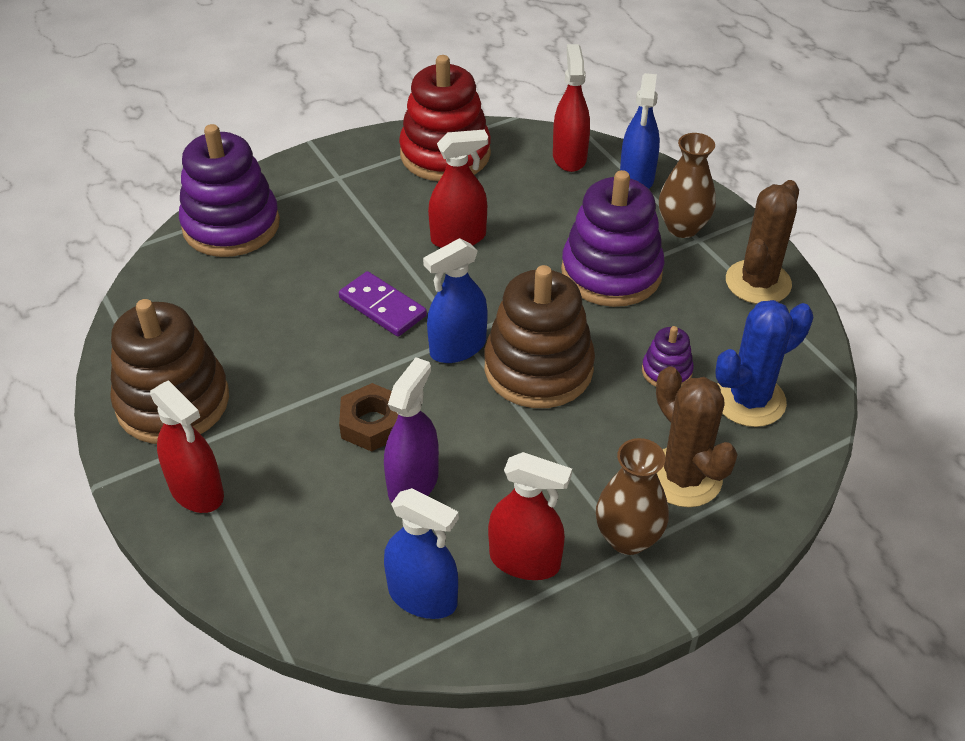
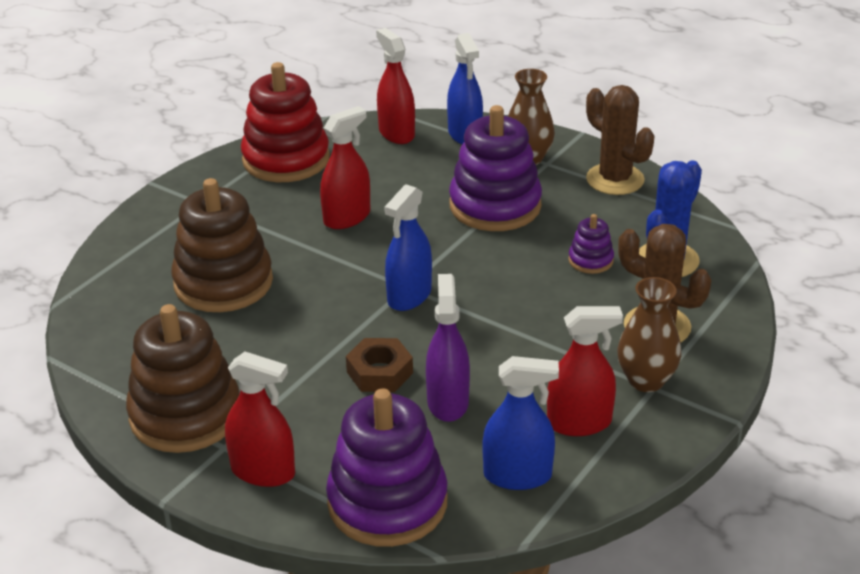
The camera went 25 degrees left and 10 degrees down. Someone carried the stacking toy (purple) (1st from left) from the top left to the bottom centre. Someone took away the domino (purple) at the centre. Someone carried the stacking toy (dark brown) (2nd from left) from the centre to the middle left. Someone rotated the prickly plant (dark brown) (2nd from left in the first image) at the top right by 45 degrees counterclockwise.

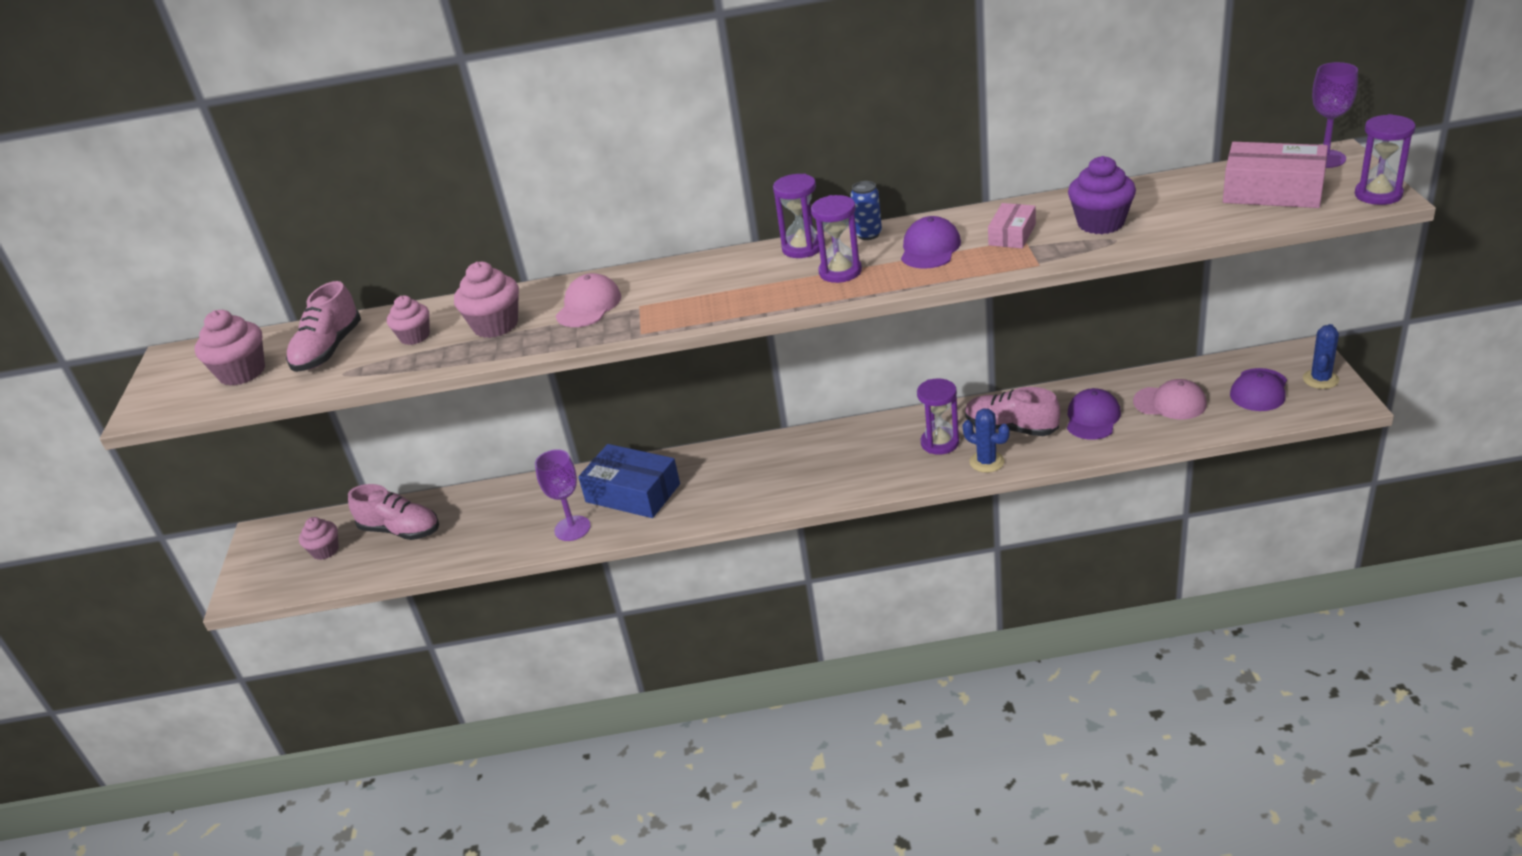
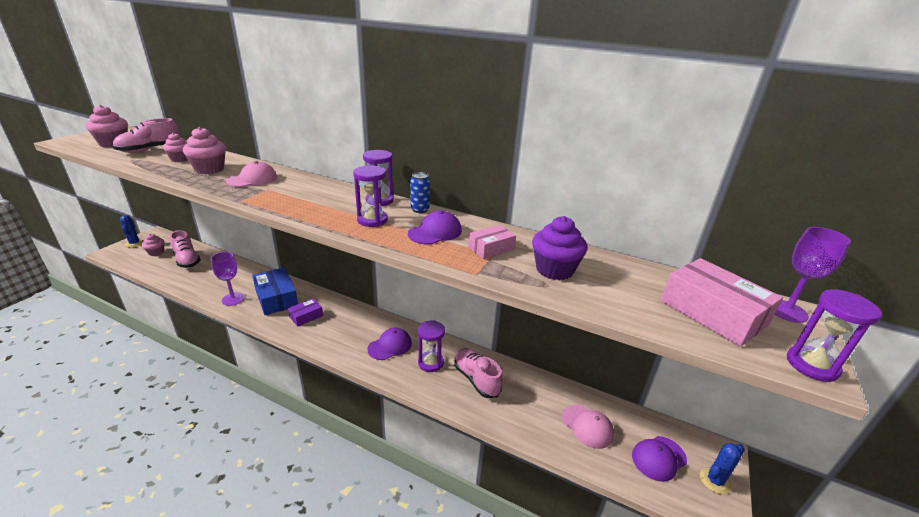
The camera went 25 degrees right and 5 degrees down. Someone carried the prickly plant (royal blue) (1st from left) from the centre to the middle left. Someone carried the peaked cap (purple) (2nd from left in the first image) from the middle right to the centre. Someone put down the box (purple) at the middle left.

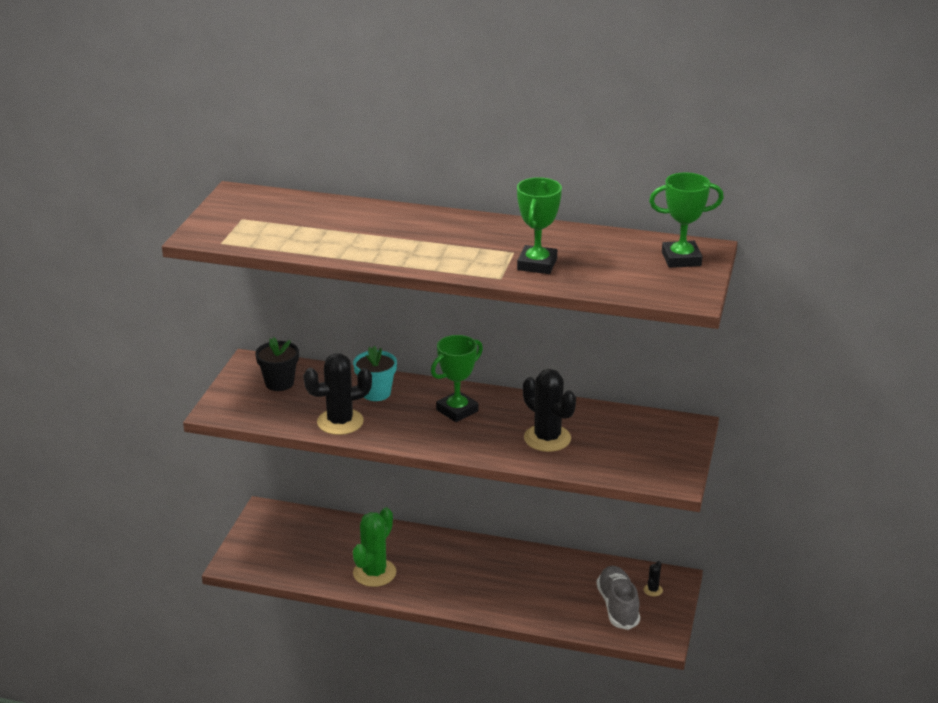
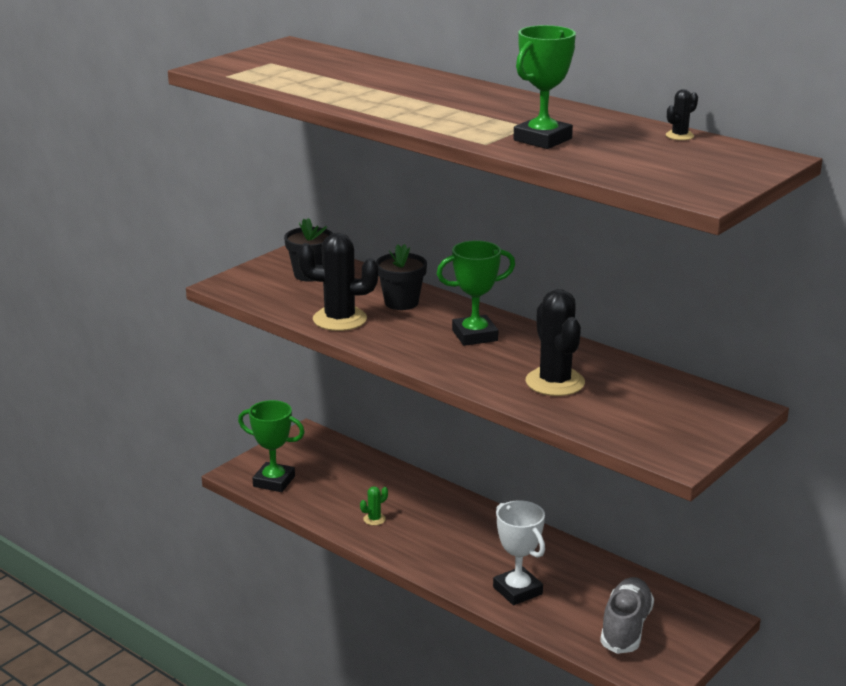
The camera went 25 degrees right and 5 degrees down. Someone repainted the flower pot (teal) at the centre, which became the flower pot (jet-black) (2nd from left) at the centre. Someone scaled the prickly plant (green) at the bottom centre by 0.44. Someone carried the prickly plant (jet-black) (3rd from left) from the bottom right to the top right. Someone carried the trophy (green) (3rd from left in the first image) from the top right to the middle left. Someone put down the trophy (pure white) at the bottom centre.

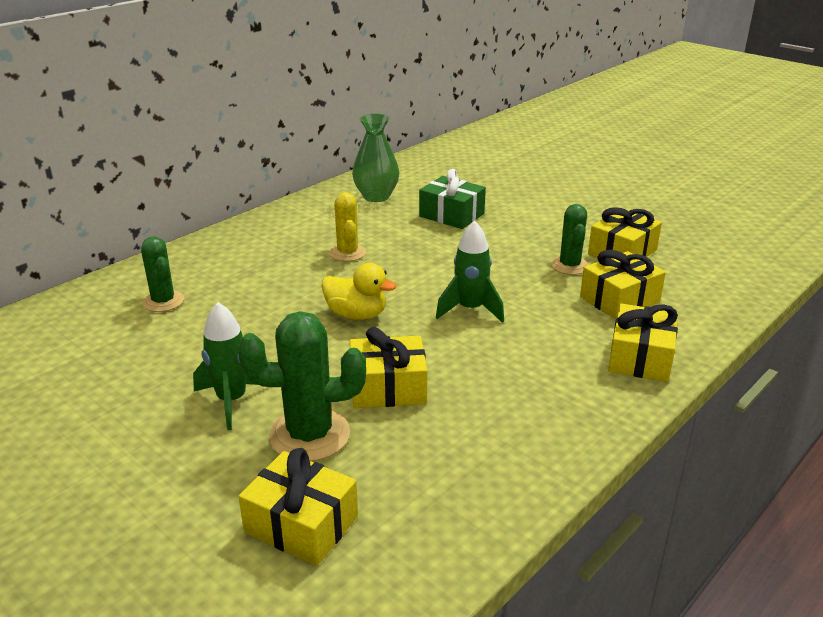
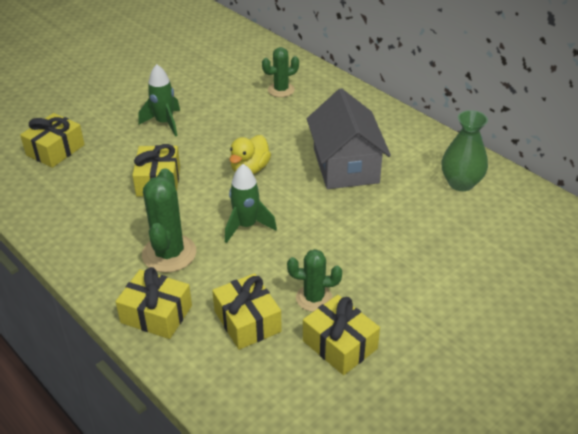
The camera went 95 degrees right and 10 degrees up. Someone carried the prickly plant (green) (2nd from left in the first image) from the centre to the middle left. Someone swapped the prickly plant (yellow) at the centre for the cottage (ash-grey) at the top centre. Someone took away the gift (green) at the top centre.

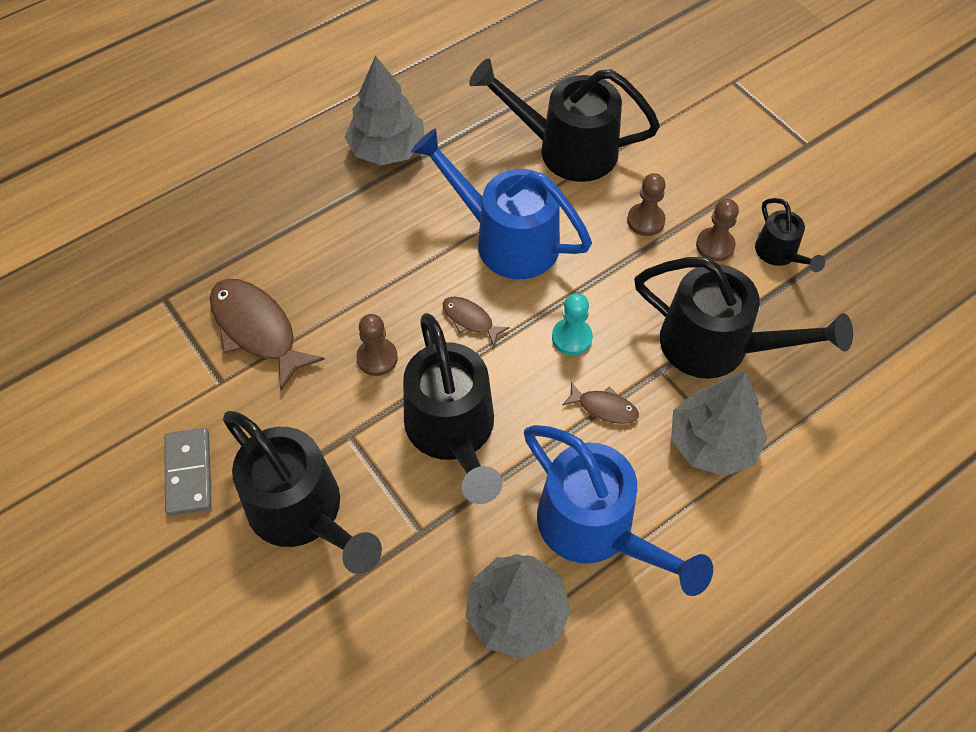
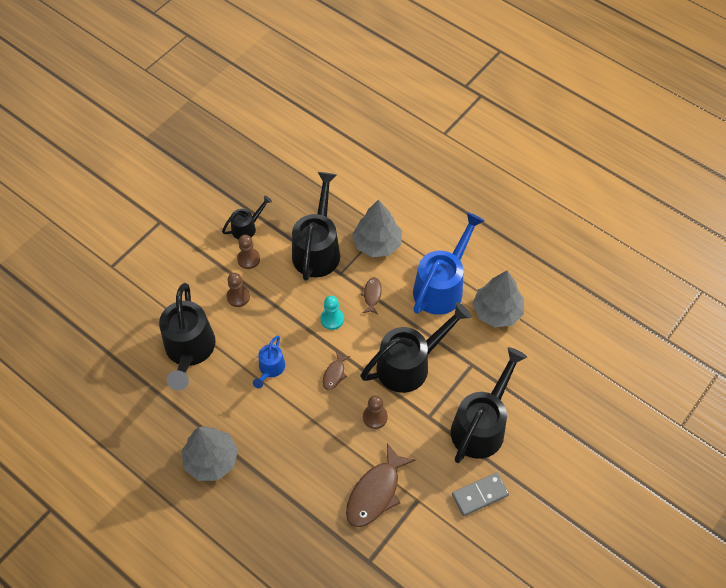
The camera went 105 degrees left and 0 degrees up. Someone scaled the sprinkling can (royal blue) (1st from left) at the top centre by 0.51.

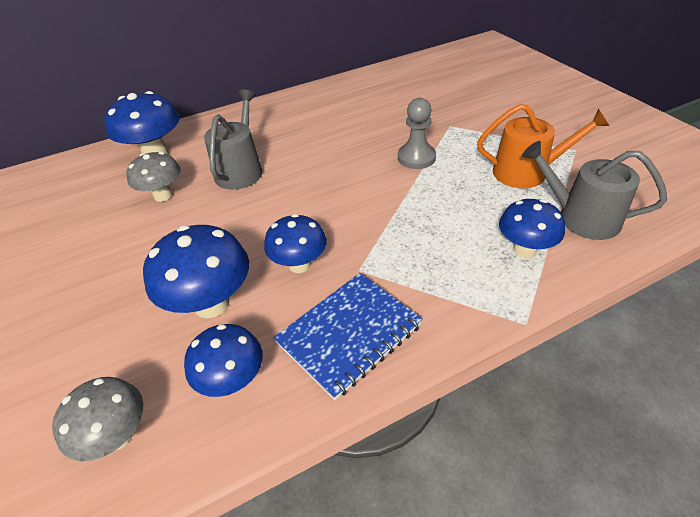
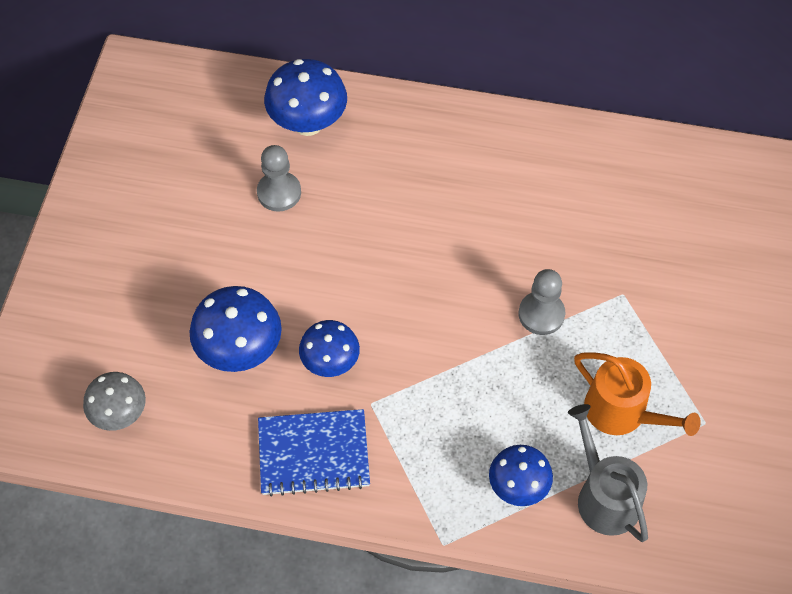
The camera went 35 degrees right and 15 degrees up. Someone swapped the fungus (ash-grey) (2nd from left) at the middle left for the pawn (ash-grey) (1st from left) at the top centre. Someone took away the fungus (royal blue) (3rd from left) at the bottom left. Someone took away the sprinkling can (ash-grey) (1st from left) at the top left.

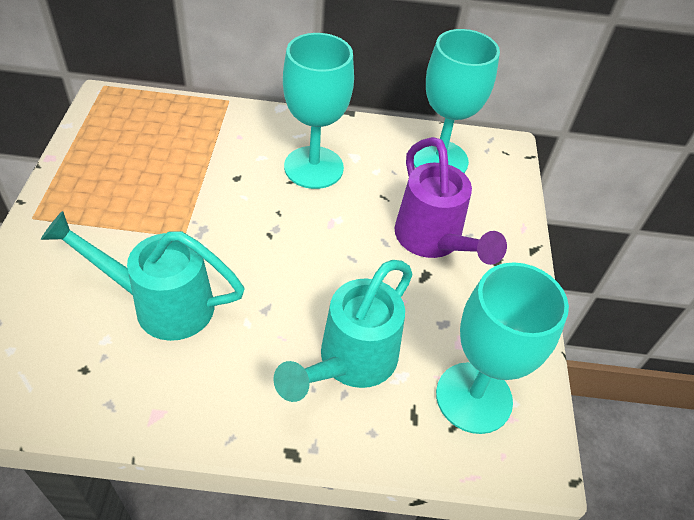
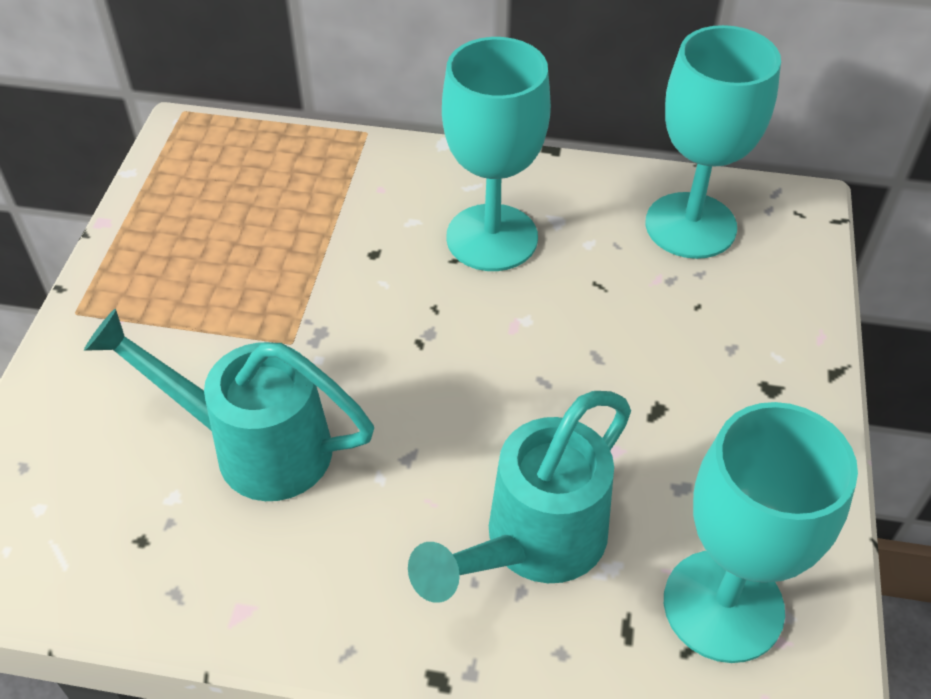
The camera went 10 degrees right and 0 degrees up. Someone took away the sprinkling can (purple) at the centre.

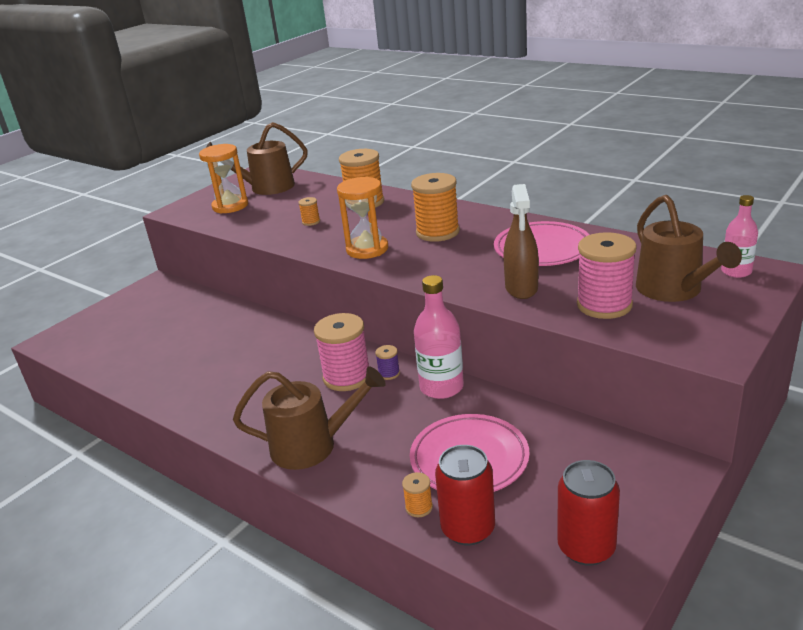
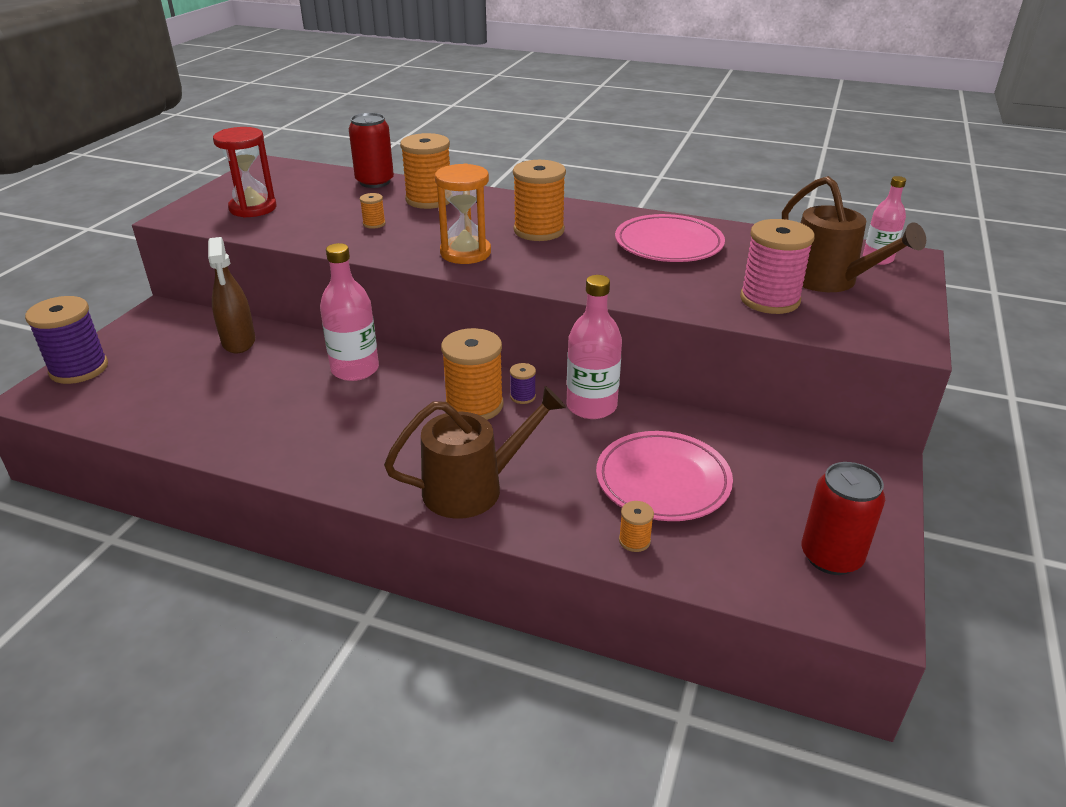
The camera went 20 degrees left and 5 degrees up. Someone repainted the hourglass (orange) (1st from left) at the top left, which became the hourglass (scarlet) at the top left. Someone took away the sprinkling can (dark brown) (1st from left) at the top left. Someone repainted the bobbin (rose-pink) (1st from left) at the centre, which became the bobbin (orange) (3rd from left) at the centre. Someone carried the soda can (scarlet) (1st from left) from the bottom centre to the top centre. Someone carried the spray cleaner (dark brown) from the centre to the middle left. Someone put down the bobbin (purple) (1st from left) at the middle left. Someone put down the flask (rose-pink) (1st from left) at the middle left.

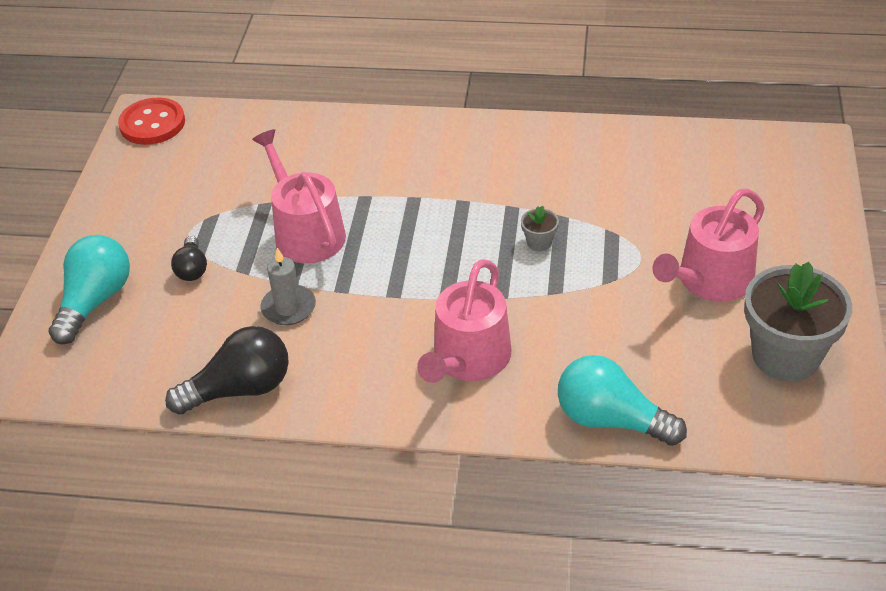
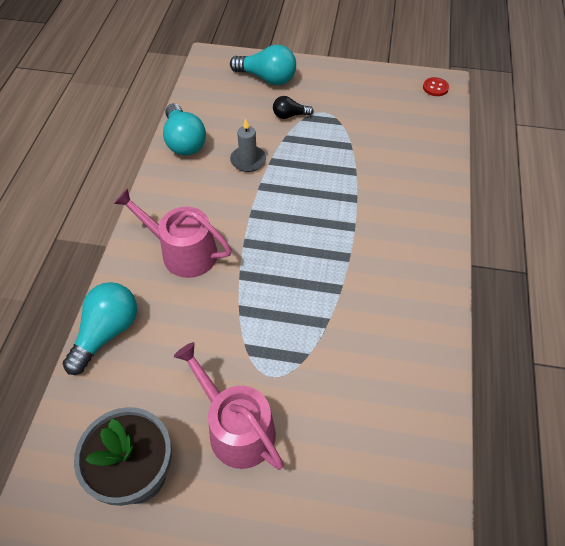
The camera went 90 degrees right and 10 degrees up. Someone scaled the button (scarlet) at the top left by 0.57. Someone repainted the lightbulb (jet-black) (2nd from left) at the middle left, which became the lightbulb (teal) (2nd from left) at the top left. Someone took away the sprinkling can (rose-pink) (1st from left) at the top centre. Someone took away the flower pot (ash-grey) (1st from left) at the centre.

